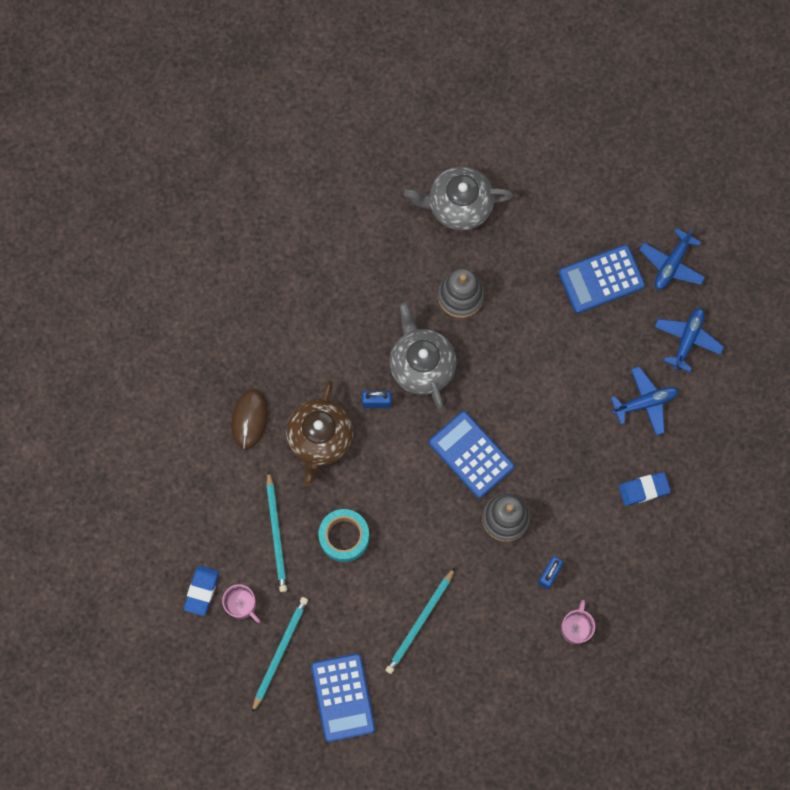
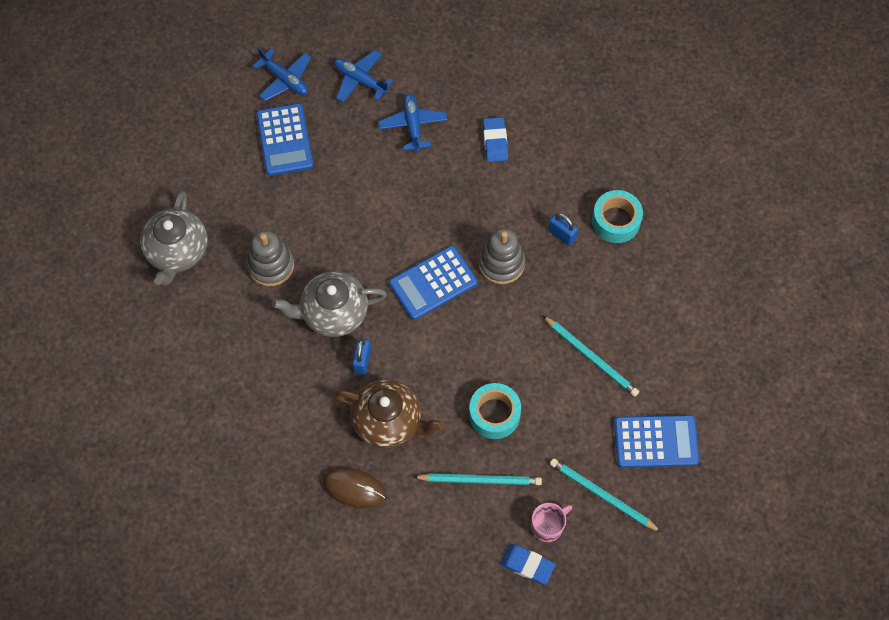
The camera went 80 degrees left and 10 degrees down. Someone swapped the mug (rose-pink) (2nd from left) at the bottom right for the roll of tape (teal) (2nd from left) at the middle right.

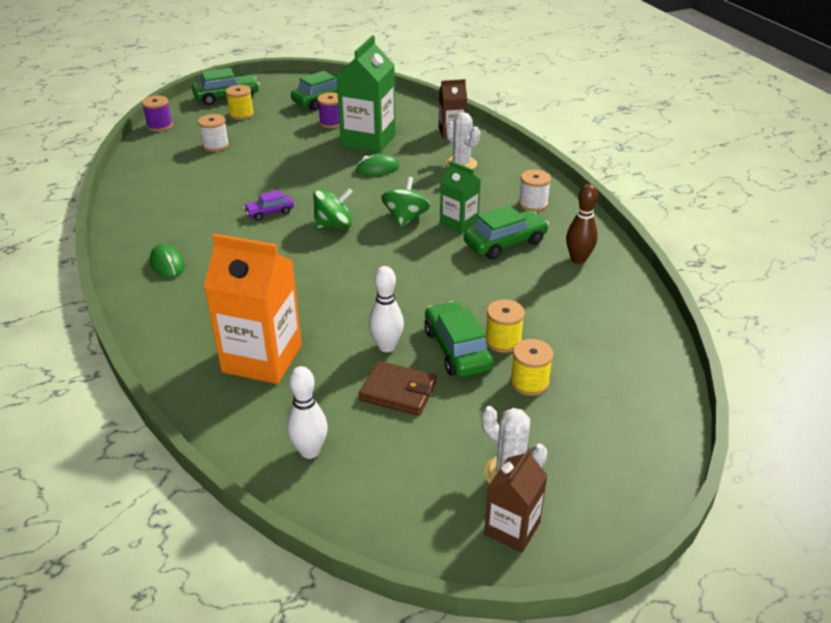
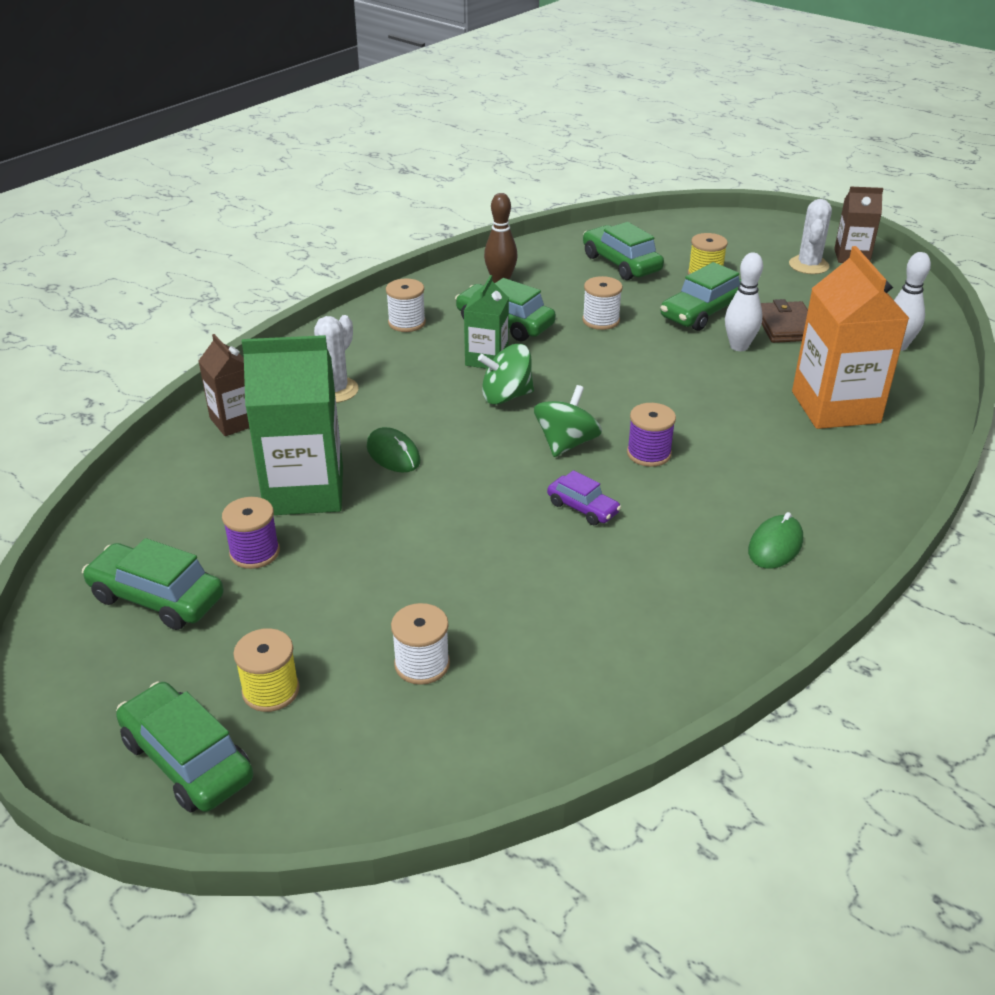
The camera went 115 degrees left and 0 degrees up. Someone carried the bobbin (purple) (1st from left in the first image) from the top left to the centre. Someone rotated the whirligig (green) (1st from left in the first image) at the centre by 75 degrees clockwise. Someone took away the bobbin (yellow) (2nd from left) at the centre. Someone put down the bobbin (pure white) (3rd from left) at the top centre. Someone put down the toy car (green) (4th from left) at the top centre.

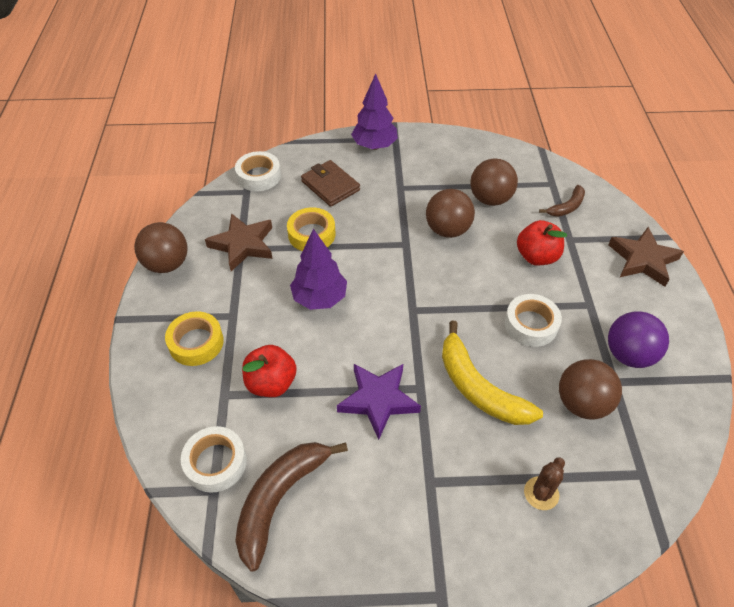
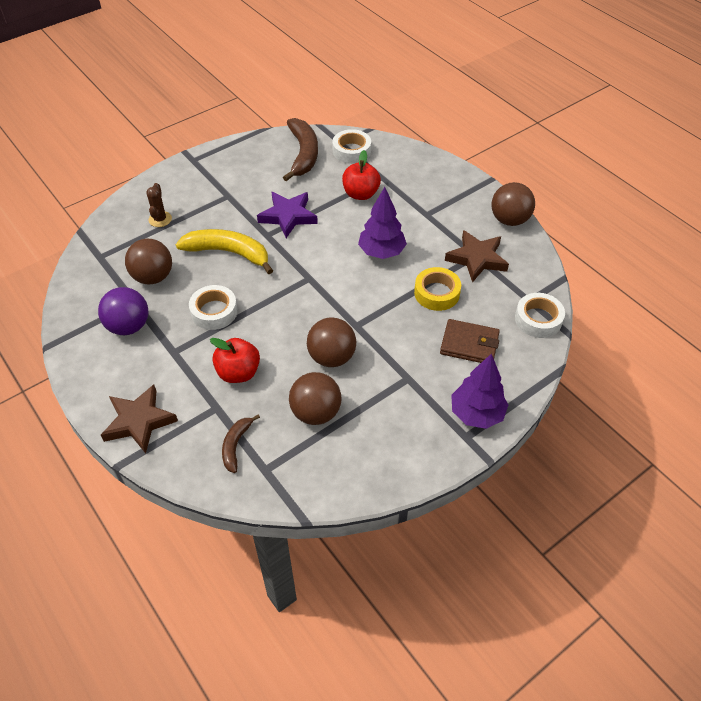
The camera went 145 degrees right and 0 degrees up. Someone took away the roll of tape (yellow) (1st from left) at the middle left.

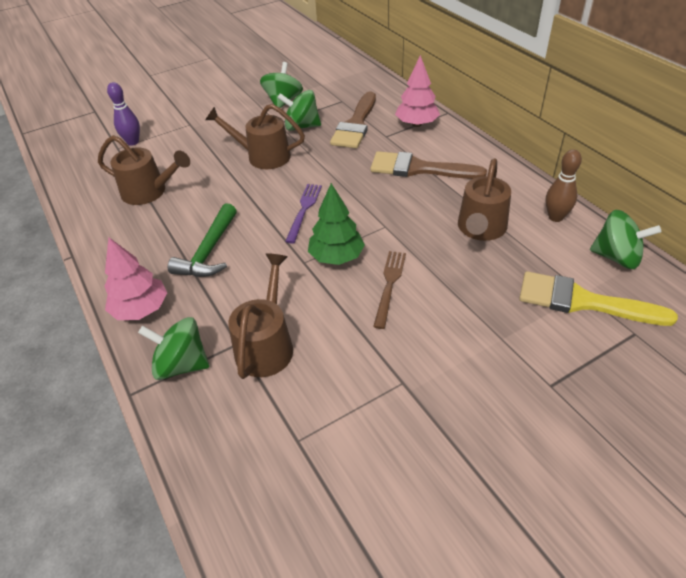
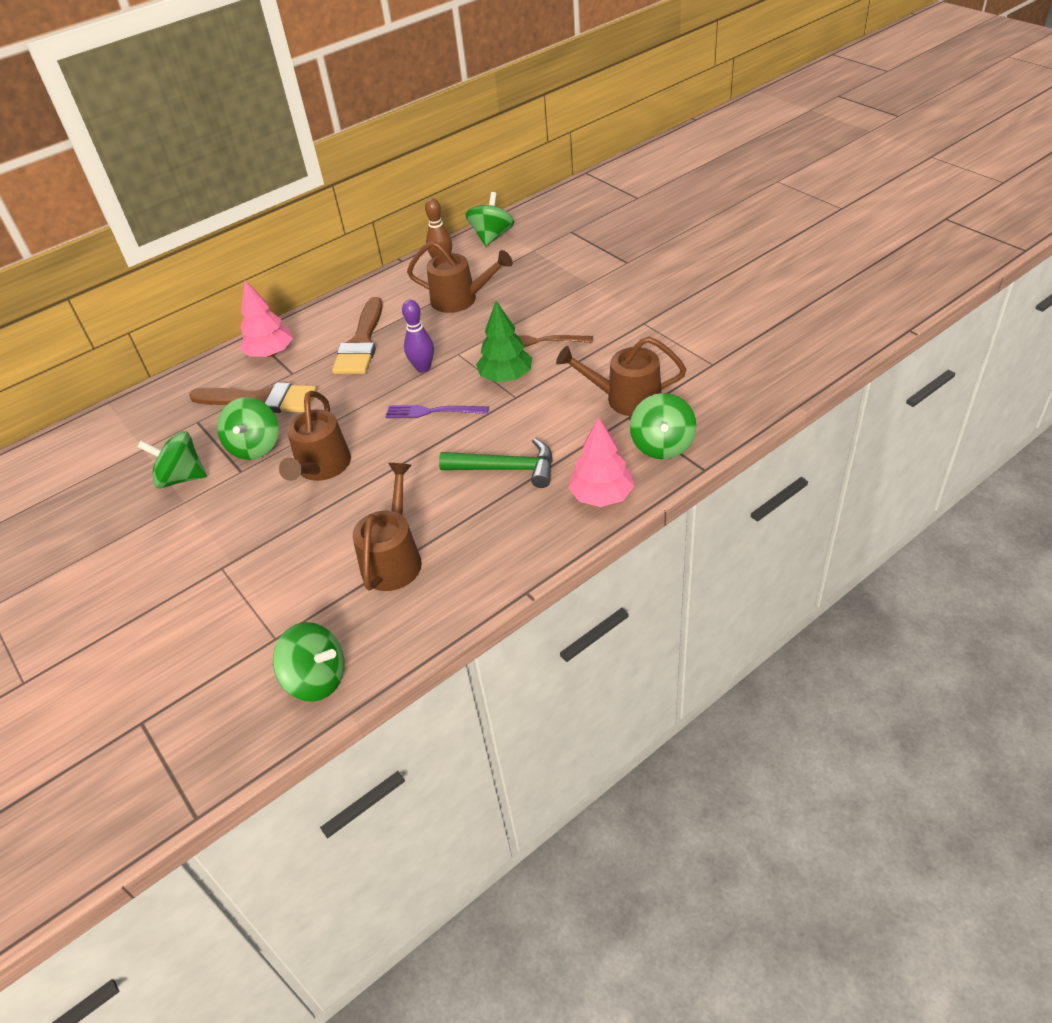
The camera went 95 degrees left and 0 degrees up. Someone carried the tenpin (purple) from the top left to the top centre. Someone took away the paint brush (yellow) at the middle right. Someone put down the whirligig (green) (3rd from left) at the middle left.

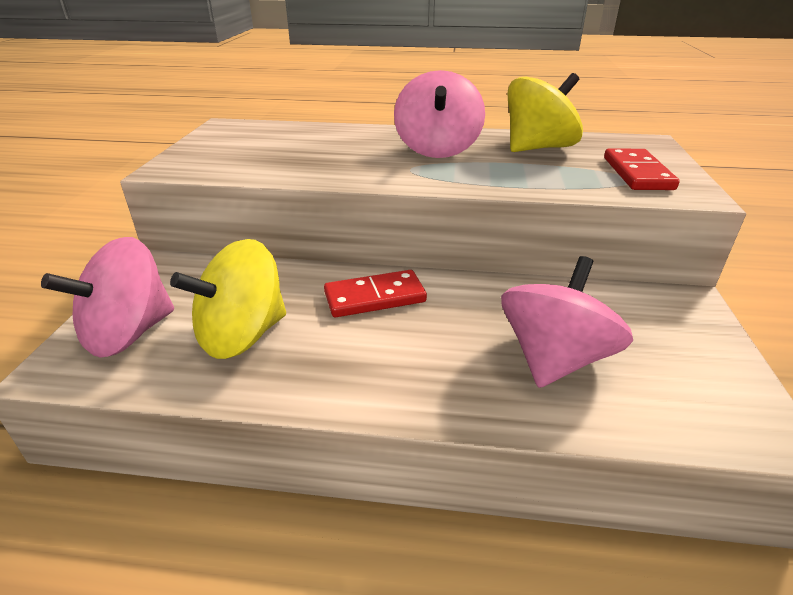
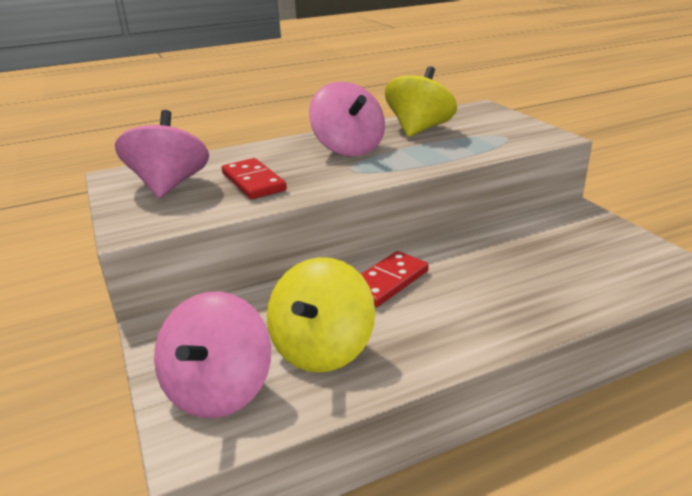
The camera went 30 degrees left and 5 degrees down. Someone carried the whirligig (rose-pink) (3rd from left in the first image) from the middle right to the top left. Someone carried the domino (scarlet) (2nd from left in the first image) from the top right to the centre.

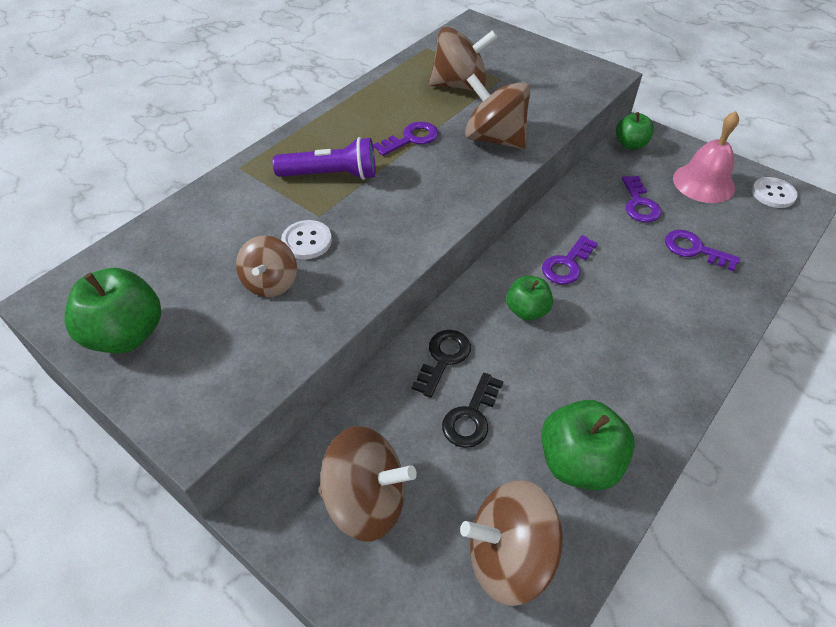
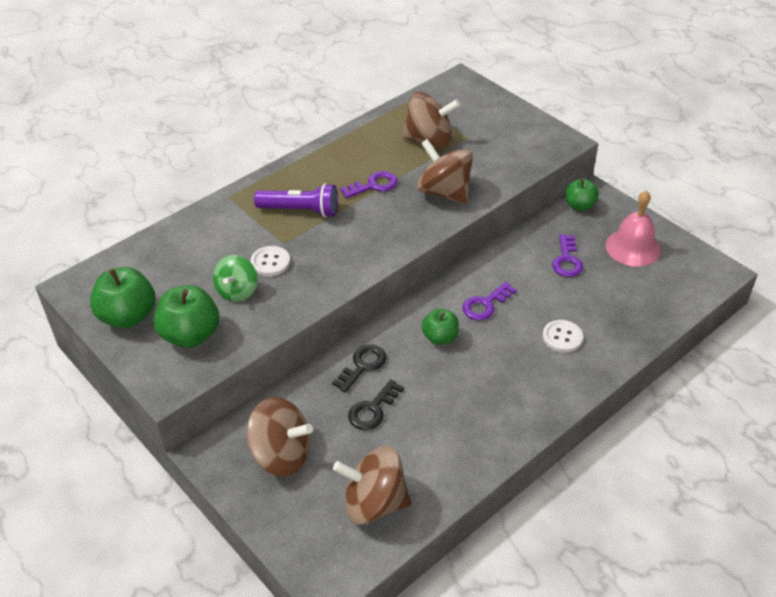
The camera went 10 degrees right and 5 degrees down. Someone repainted the whirligig (dark brown) (1st from left) at the middle left, which became the whirligig (green) at the middle left. Someone carried the apple (green) (3rd from left in the first image) from the bottom right to the middle left. Someone took away the key (purple) (4th from left) at the middle right. Someone carried the button (pure white) (2nd from left) from the top right to the middle right.

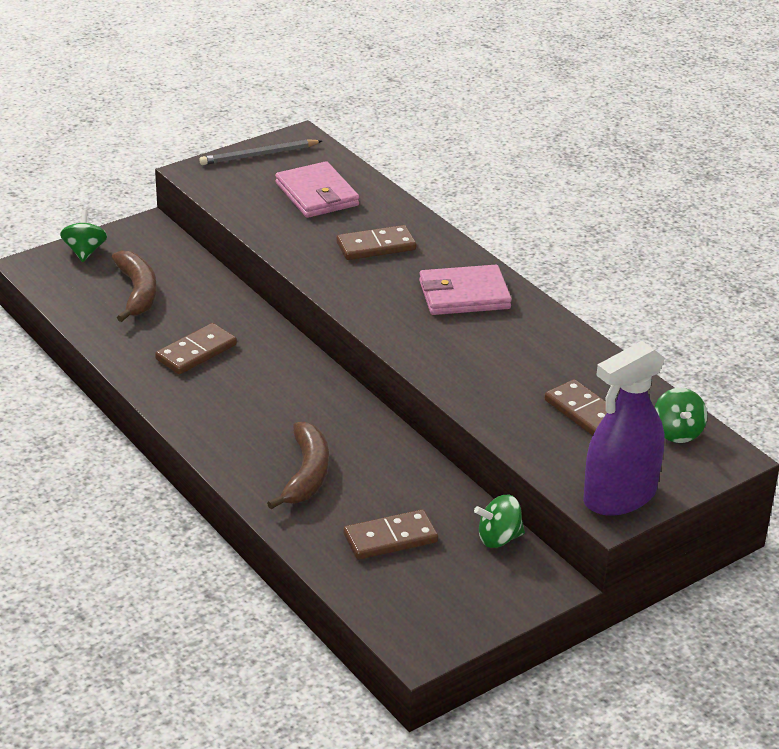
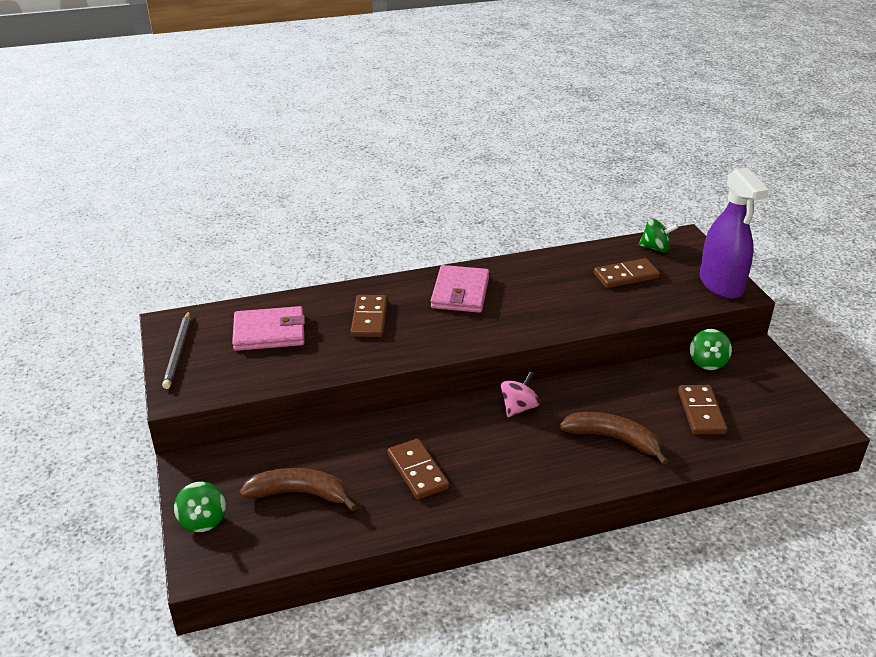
The camera went 70 degrees left and 0 degrees up. Someone rotated the whirligig (green) (1st from left) at the top left by 120 degrees counterclockwise. Someone put down the whirligig (rose-pink) at the centre.

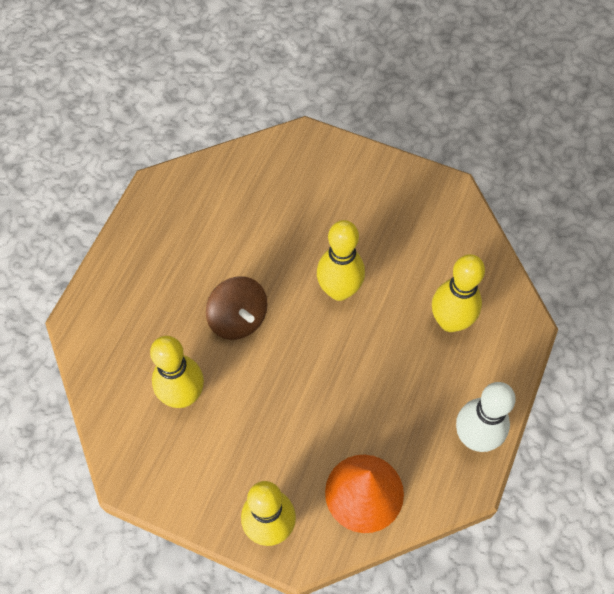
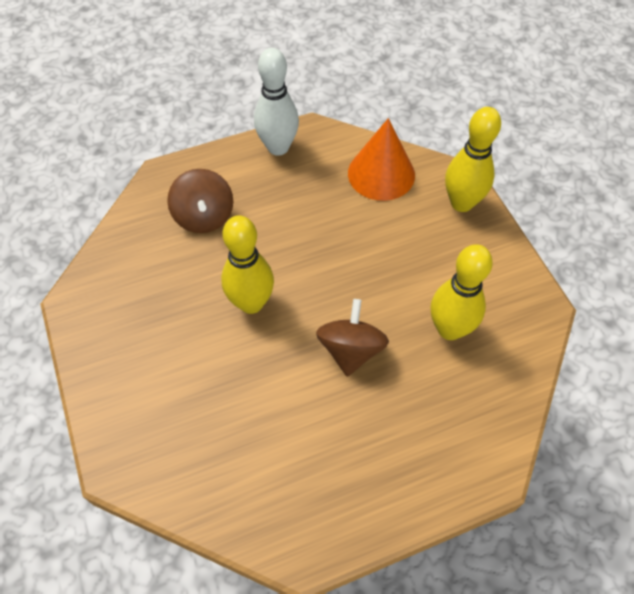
The camera went 135 degrees left and 5 degrees down. Someone swapped the tenpin (yellow) (4th from left) at the middle right for the whirligig (dark brown) (1st from left) at the middle left.

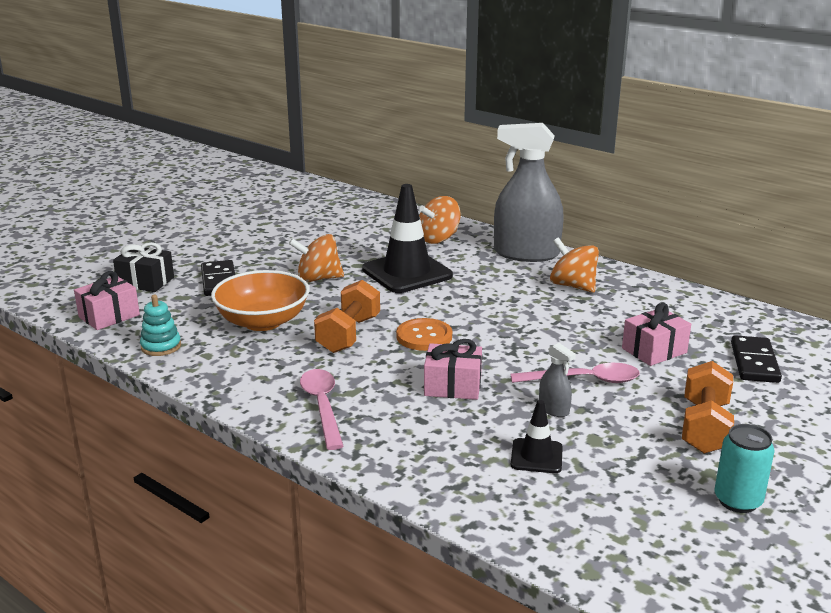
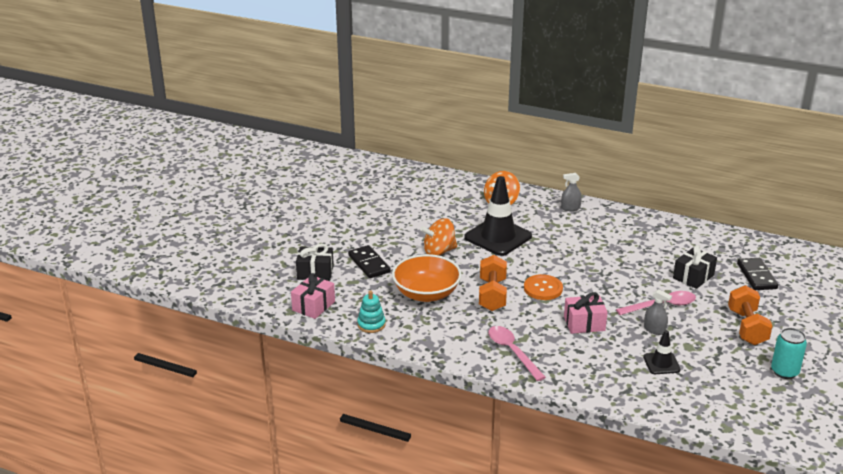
The camera went 15 degrees left and 5 degrees up. Someone scaled the spray cleaner (ash-grey) (1st from left) at the top centre by 0.41. Someone took away the whirligig (orange) (3rd from left) at the middle right. Someone repainted the gift (rose-pink) (3rd from left) at the middle right, which became the gift (jet-black) (2nd from left) at the middle right.

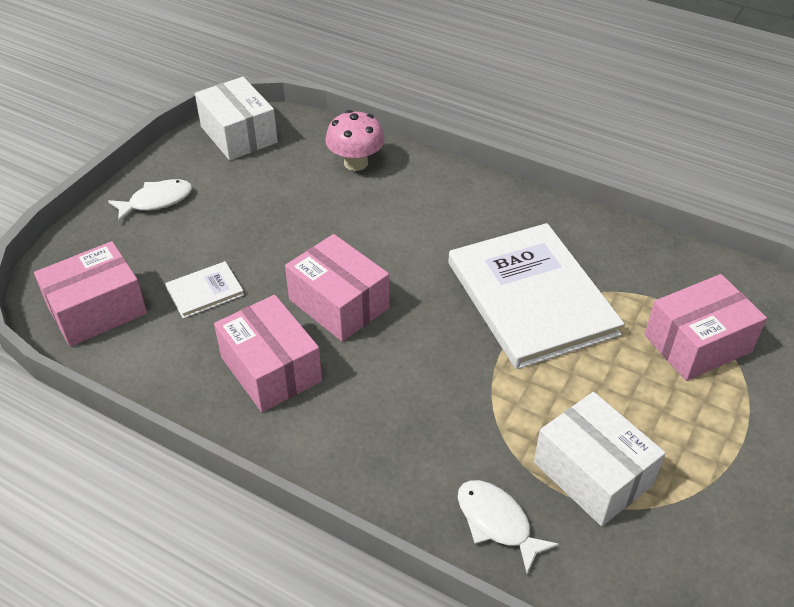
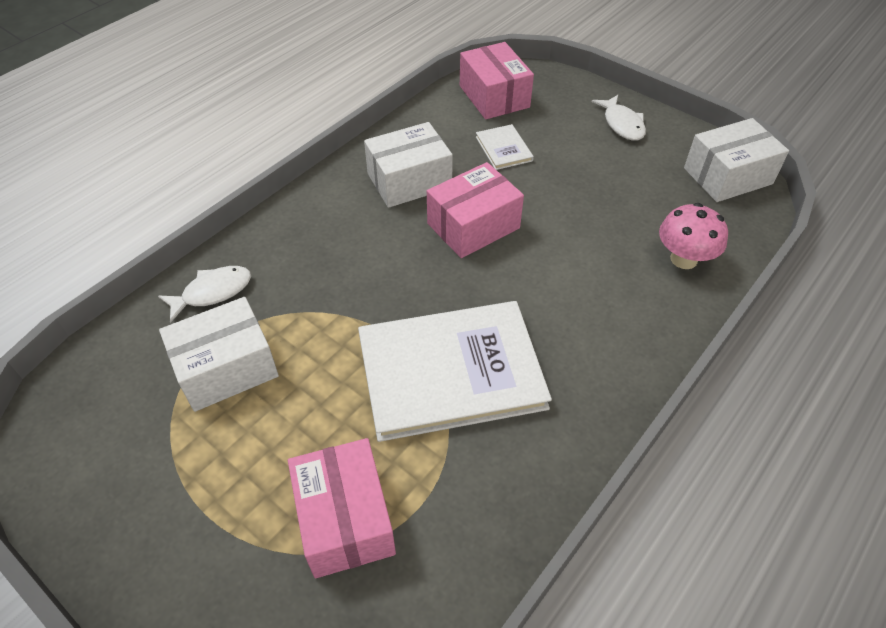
The camera went 100 degrees right and 5 degrees up. Someone repainted the box (rose-pink) (2nd from left) at the centre, which became the box (pure white) (2nd from left) at the top centre.

